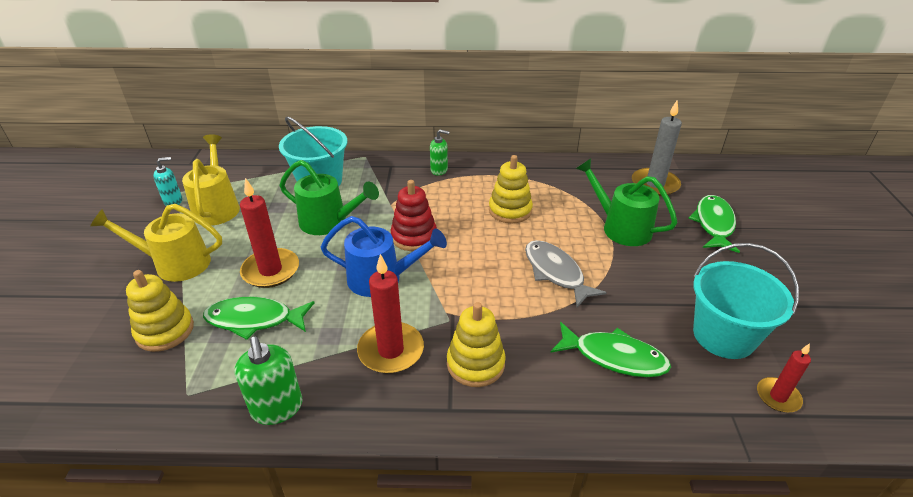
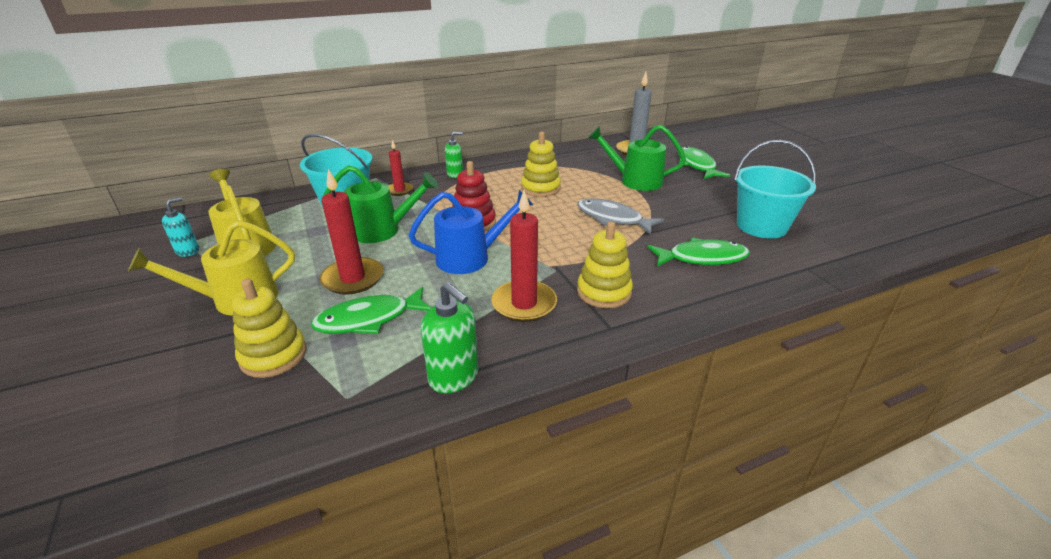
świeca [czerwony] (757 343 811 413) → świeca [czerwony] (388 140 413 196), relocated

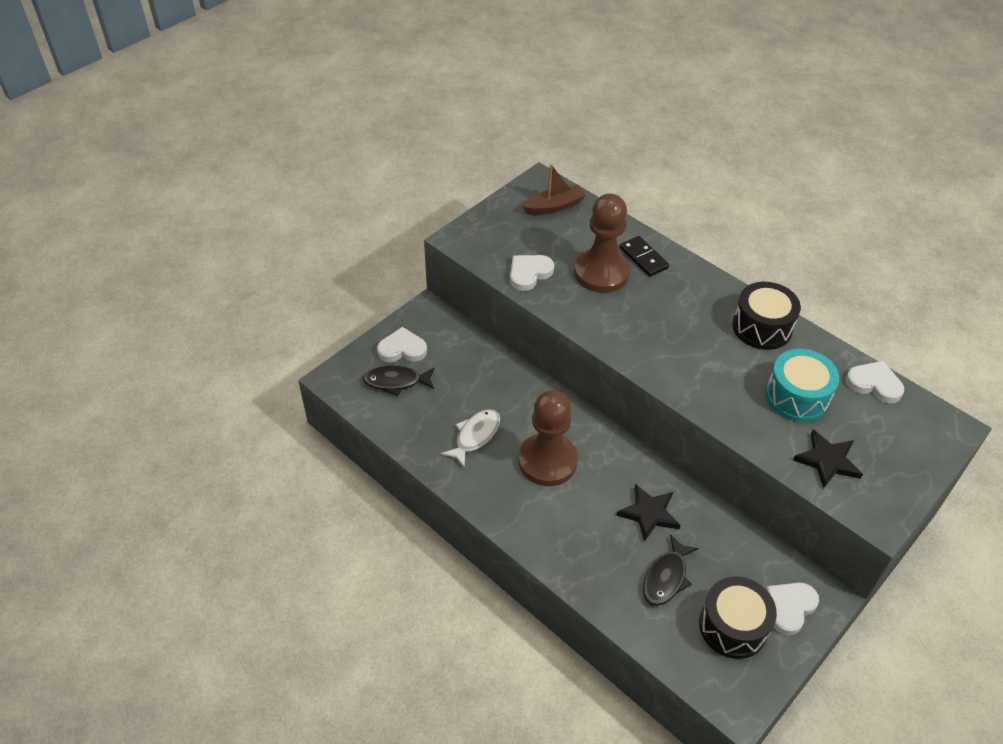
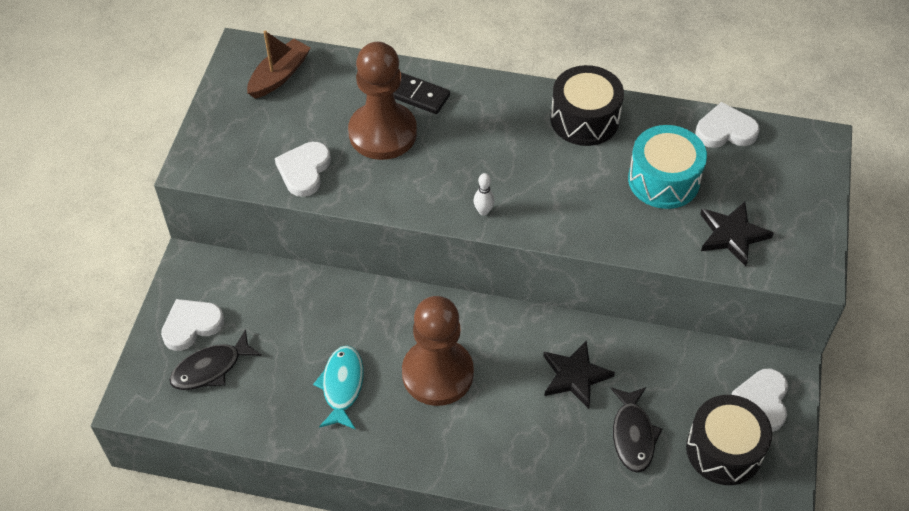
ryba [biały] (441 409 500 468) → ryba [turkusowy] (313 345 363 430)
- → kręgiel [biały] (474 173 495 216)

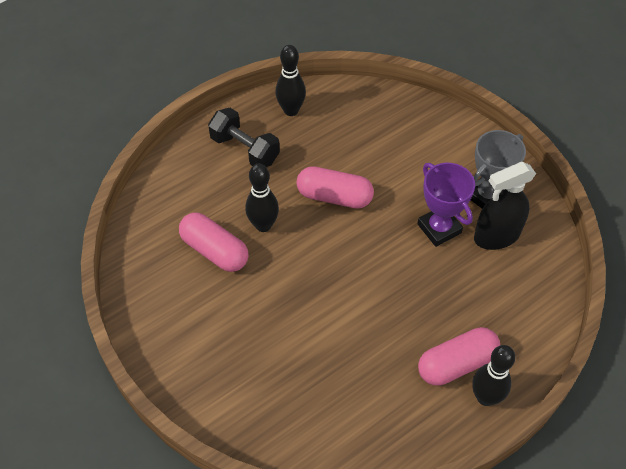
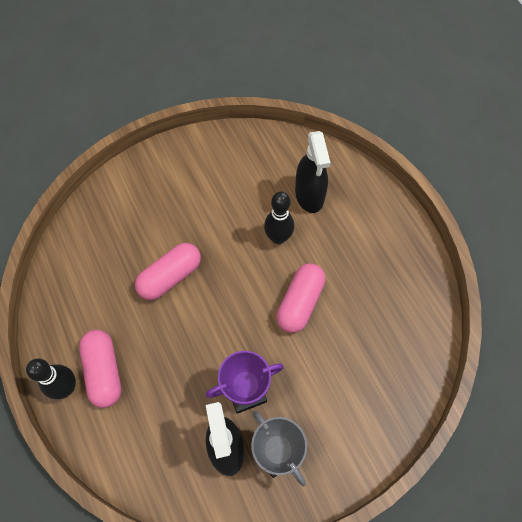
kapsułka [różowy] (179 213 249 272) → kapsułka [różowy] (135 243 201 300), relocated
- → spryskiwacz [czarny] (295 131 331 213)
hantel [czarny] (208 108 280 167) → -
kręgiel [czarny] (275 45 306 116) → -

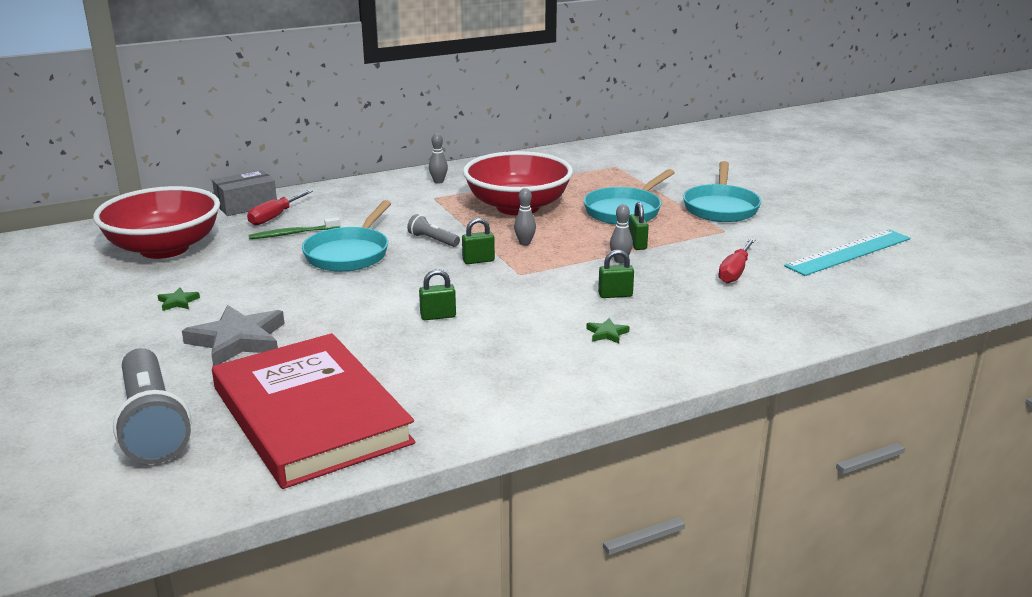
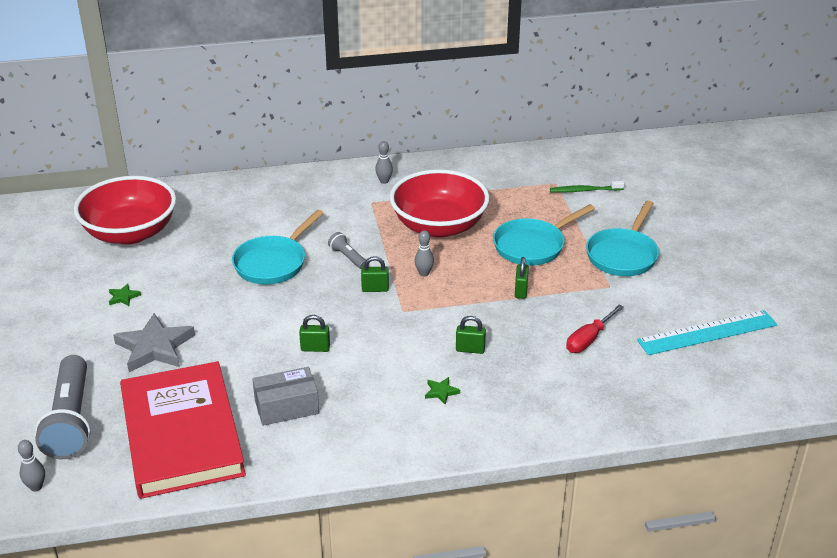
kręgiel [szary] (610 204 633 263) → kręgiel [szary] (18 440 45 492), relocated
pudełko [szary] (212 170 277 216) → pudełko [szary] (252 367 319 426), relocated
szczoteczka do zębów [zielony] (249 217 340 239) → szczoteczka do zębów [zielony] (550 181 624 193), relocated
śrubokręt [czerwony] (247 190 313 225) → -

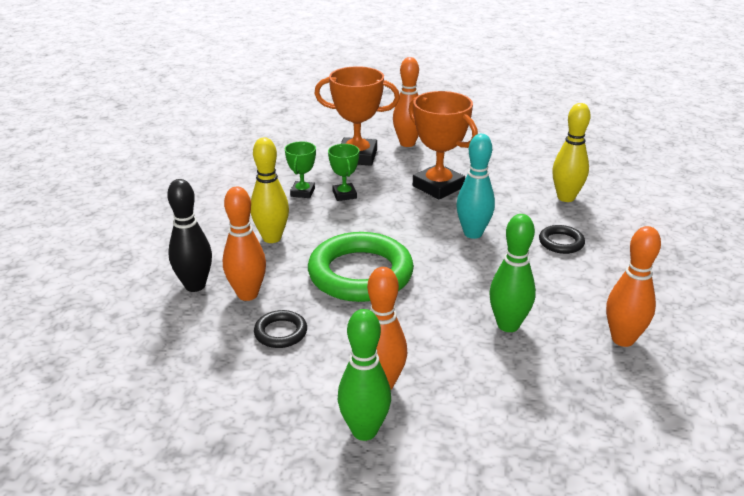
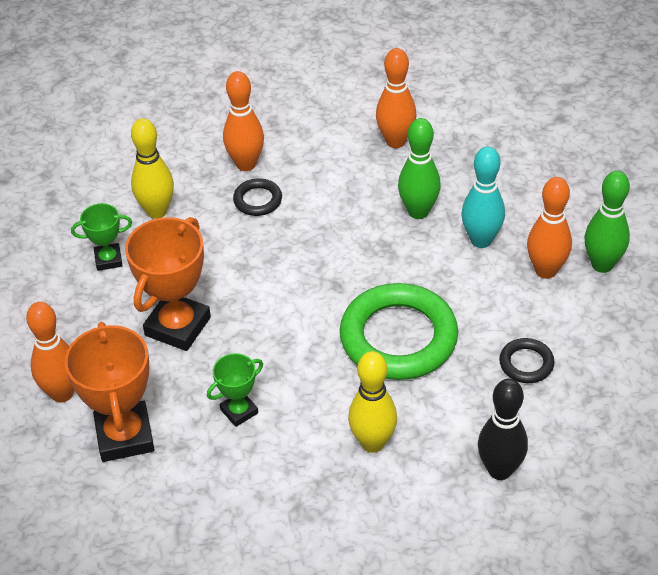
puchar [zielony] (285 141 316 198) → puchar [zielony] (71 203 132 271), relocated
kręgiel [pomarańczowy] (223 187 266 301) → kręgiel [pomarańczowy] (223 71 264 171), relocated
kręgiel [turkusowy] (456 134 495 239) → kręgiel [turkusowy] (461 147 505 248), relocated

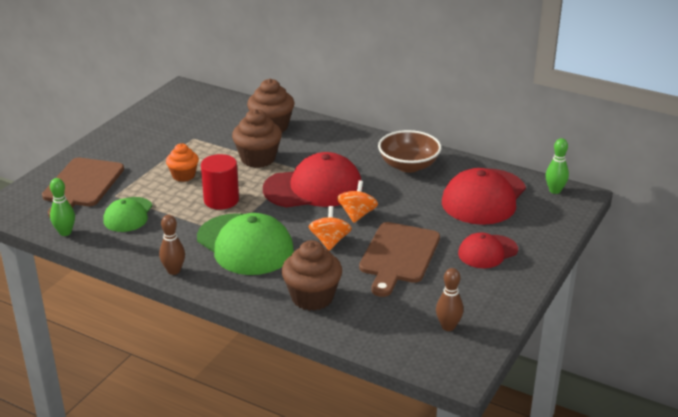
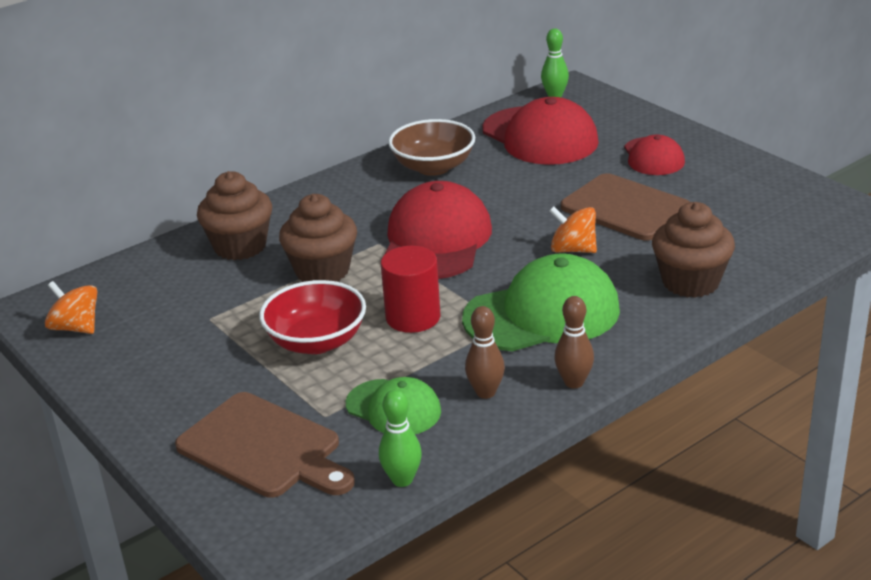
bączek [pomarańczowy] (337 181 378 223) → bączek [pomarańczowy] (45 281 97 334), relocated
muffinka [pomarańczowy] (166 143 199 182) → miska [czerwony] (259 280 366 354)
kręgiel [brązowy] (436 268 464 331) → kręgiel [brązowy] (465 306 505 399), relocated

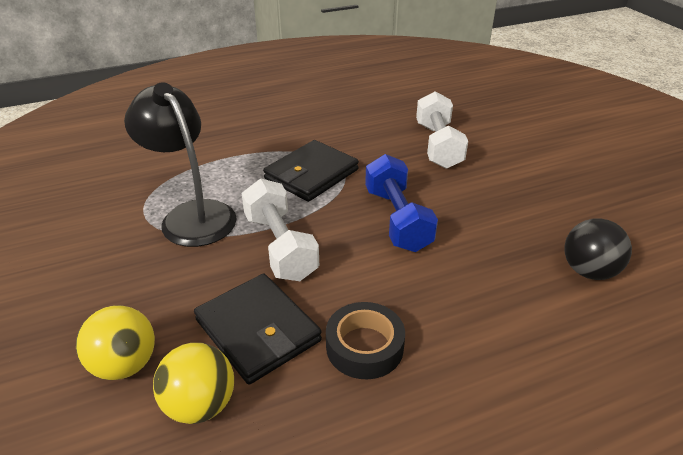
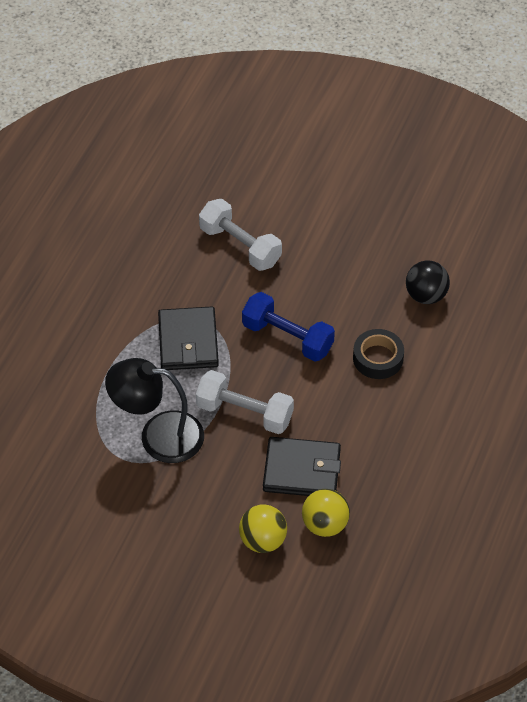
taśma klejąca [czarny] (326 302 405 379) → taśma klejąca [czarny] (353 329 404 379), relocated

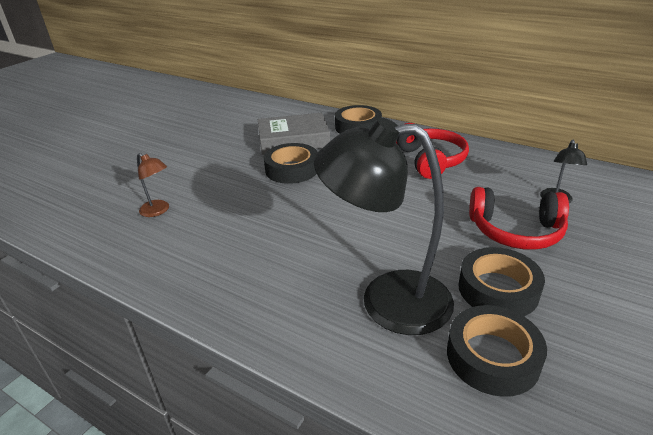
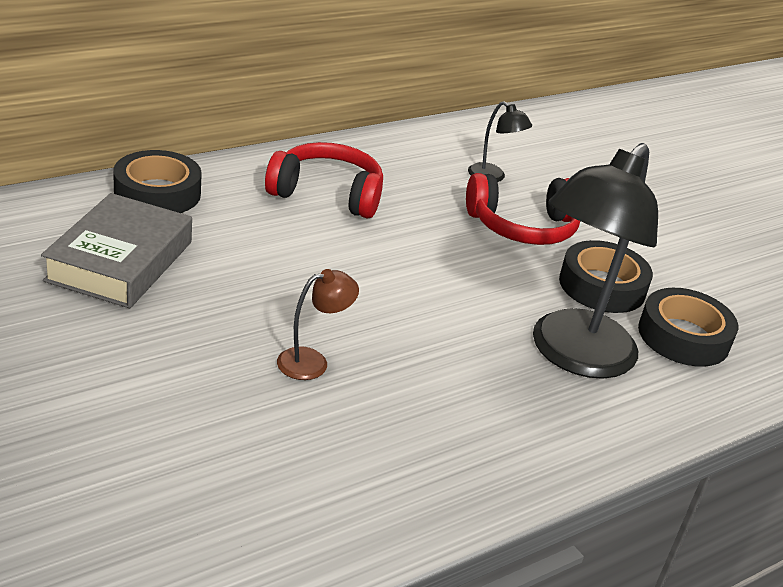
lampka [brązowy] (137 153 169 217) → lampka [brązowy] (277 269 359 380), relocated
słuchawki [czerwony] (469 187 569 250) → słuchawki [czerwony] (466 173 580 245), 45 degrees clockwise
taśma klejąca [czarny] (264 143 318 184) → -

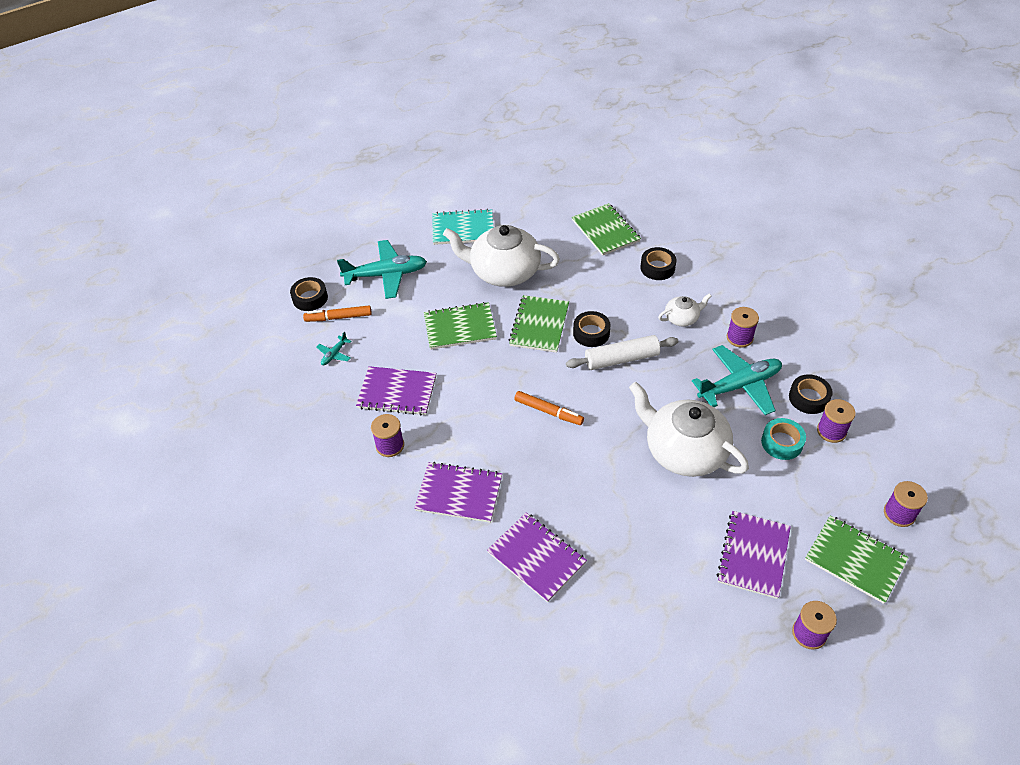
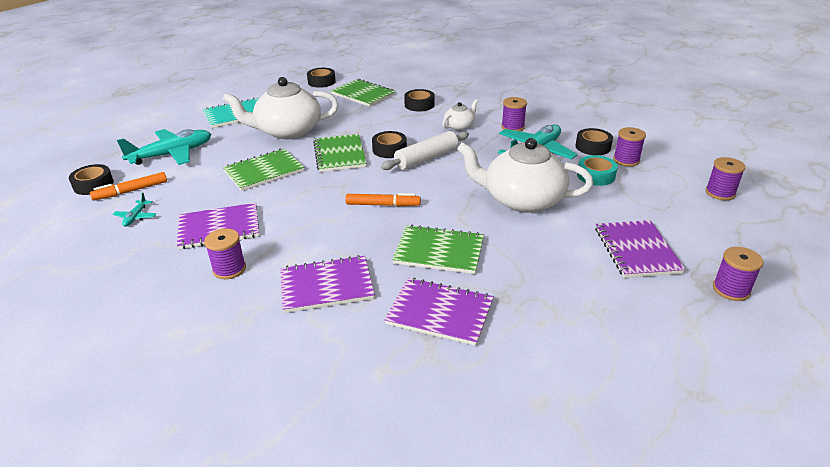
- → taśma klejąca [czarny] (307 68 336 88)
zeszyt [zielony] (805 515 909 604) → zeszyt [zielony] (392 225 484 274), relocated

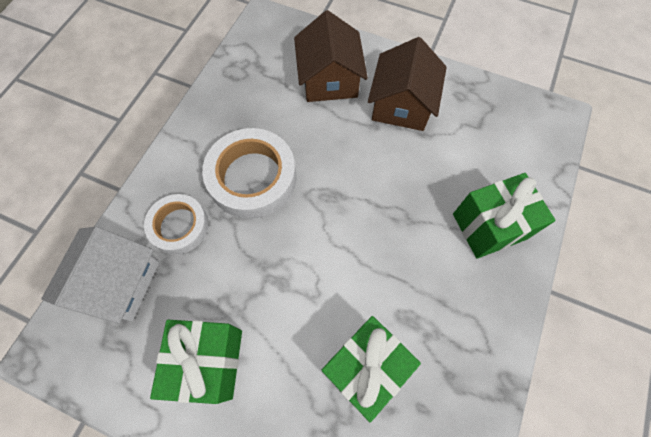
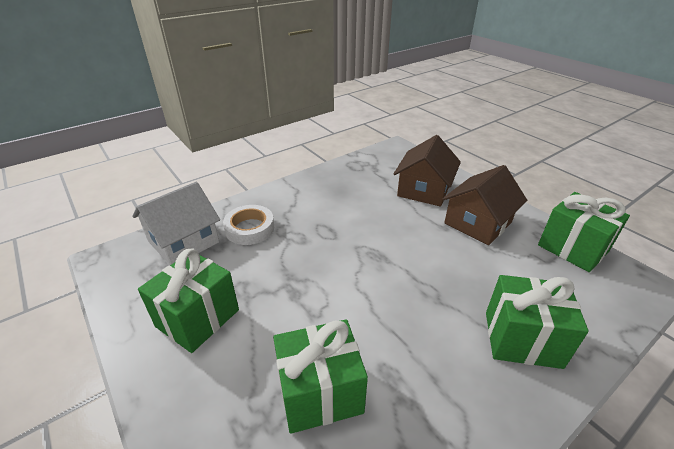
- → prezent [zielony] (538 192 630 272)
taśma klejąca [biały] (202 128 296 219) → -

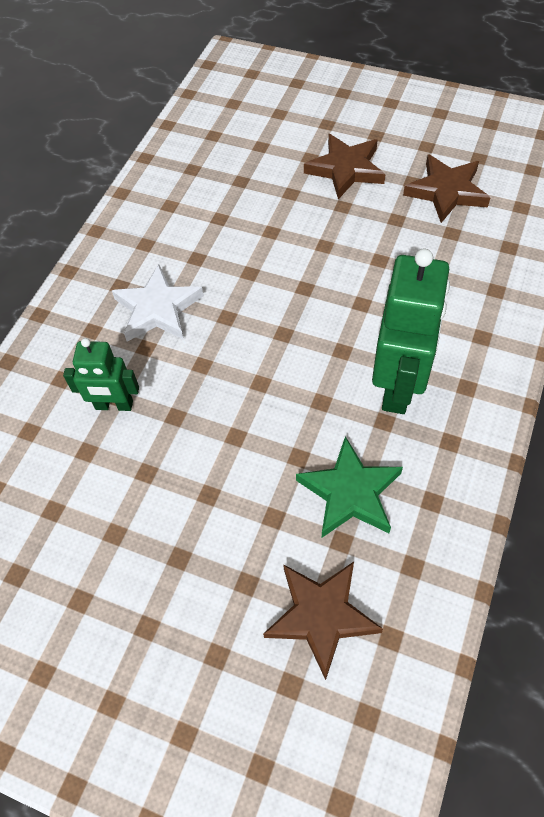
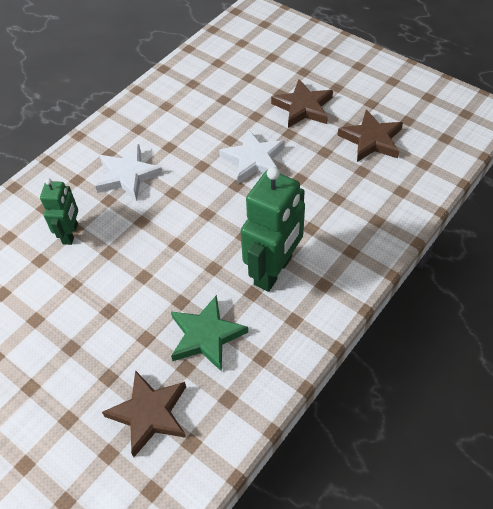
robot [zielony] (63 338 139 411) → robot [zielony] (40 178 78 245), 105 degrees counterclockwise
- → gwiazda [biały] (219 129 285 184)

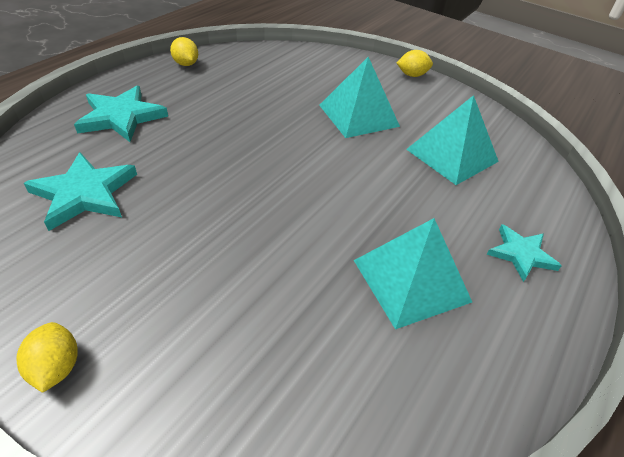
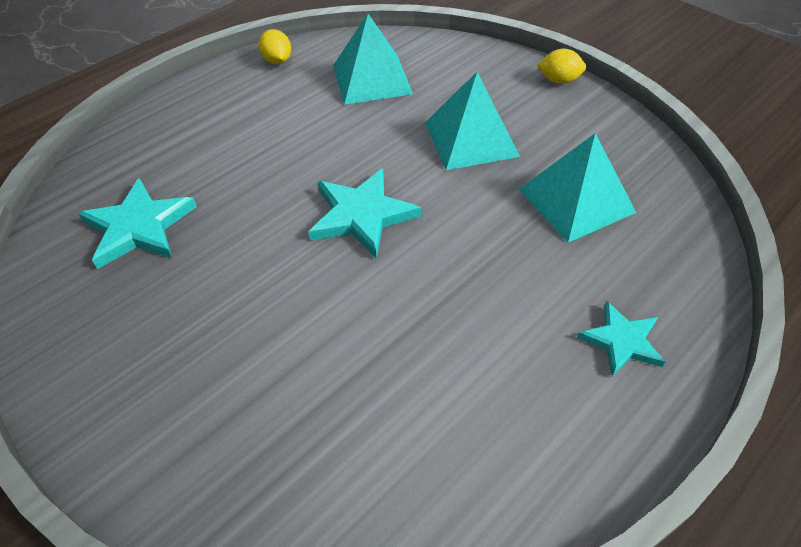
gwiazda [turkusowy] (74 86 168 142) → gwiazda [turkusowy] (309 168 421 259), relocated
piramida [turkusowy] (354 218 472 329) → piramida [turkusowy] (333 14 413 105), relocated
cytryna [żółty] (16 322 77 393) → -

